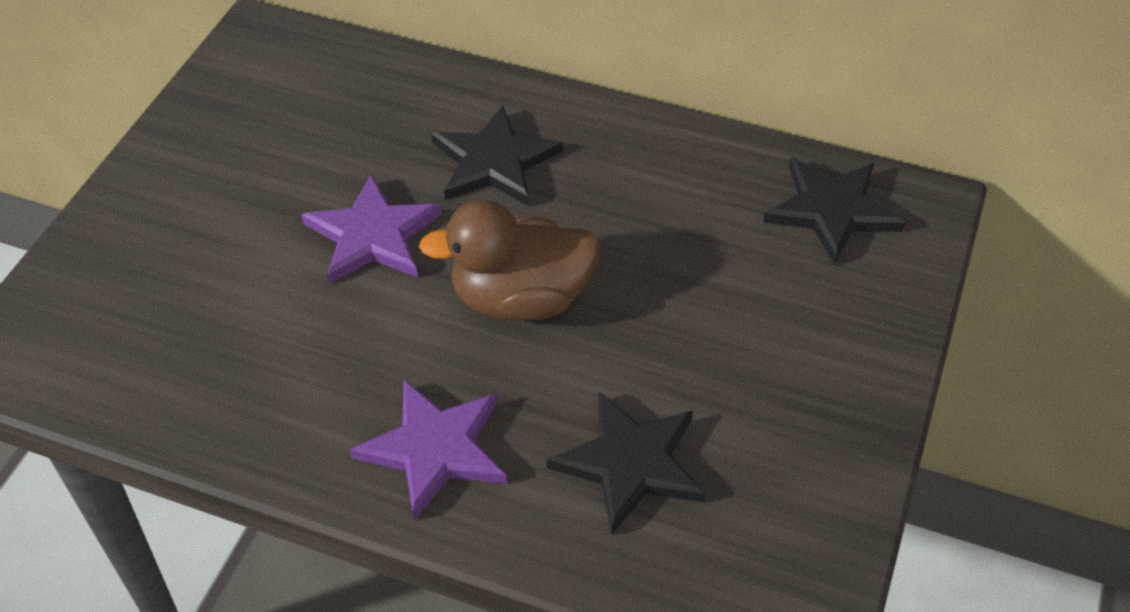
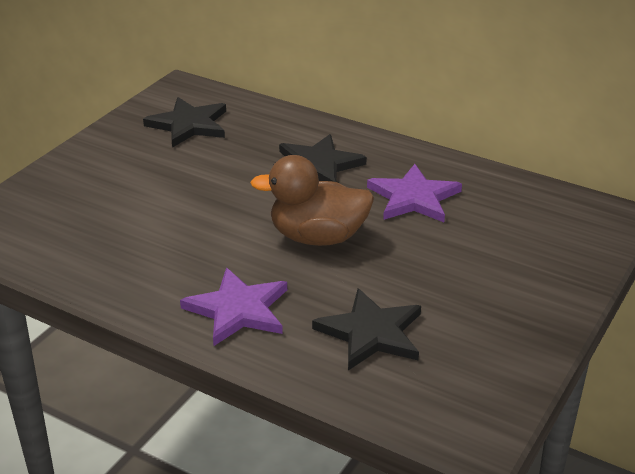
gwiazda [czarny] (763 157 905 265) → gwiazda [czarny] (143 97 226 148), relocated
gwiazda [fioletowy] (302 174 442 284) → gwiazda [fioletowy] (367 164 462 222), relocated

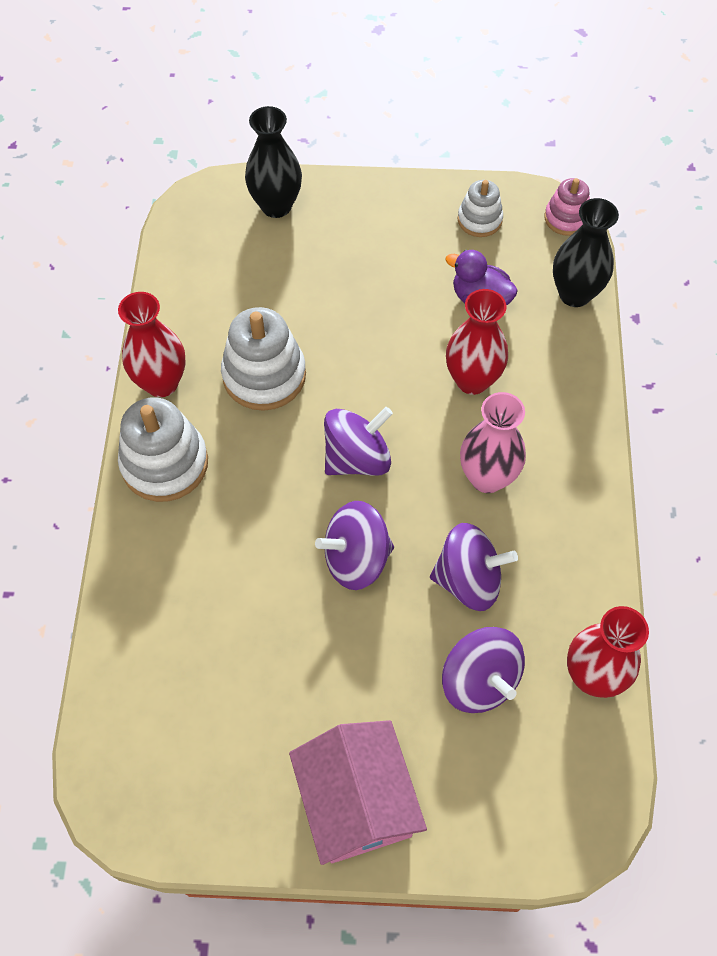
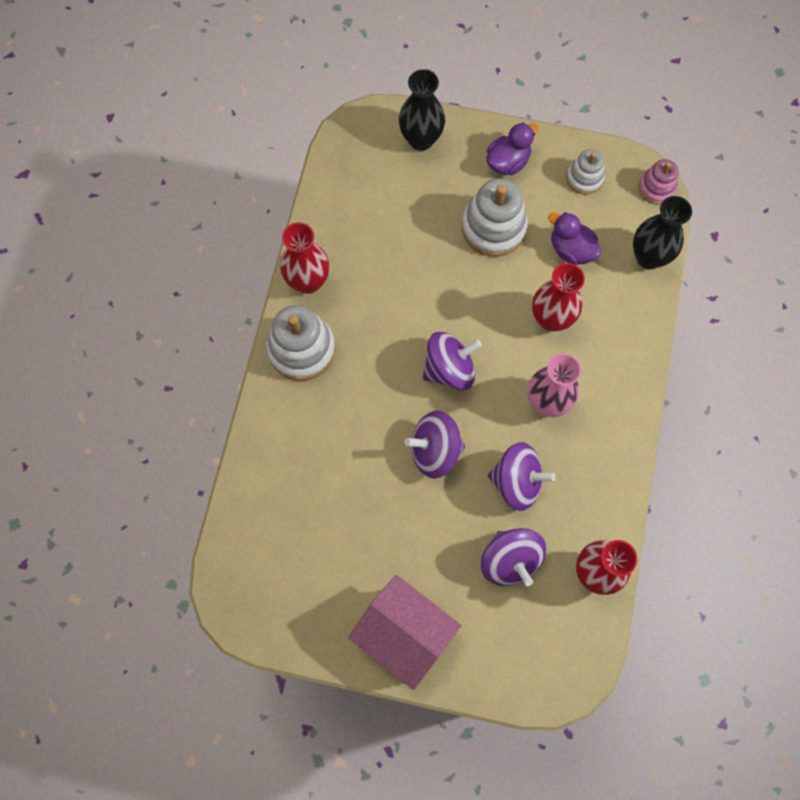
domek [różowy] (289 720 427 865) → domek [różowy] (348 575 461 690), 45 degrees counterclockwise
zabawka nakładanka [biały] (221 307 306 411) → zabawka nakładanka [biały] (462 178 528 257), relocated
- → kaczka [fioletowy] (486 122 539 175)

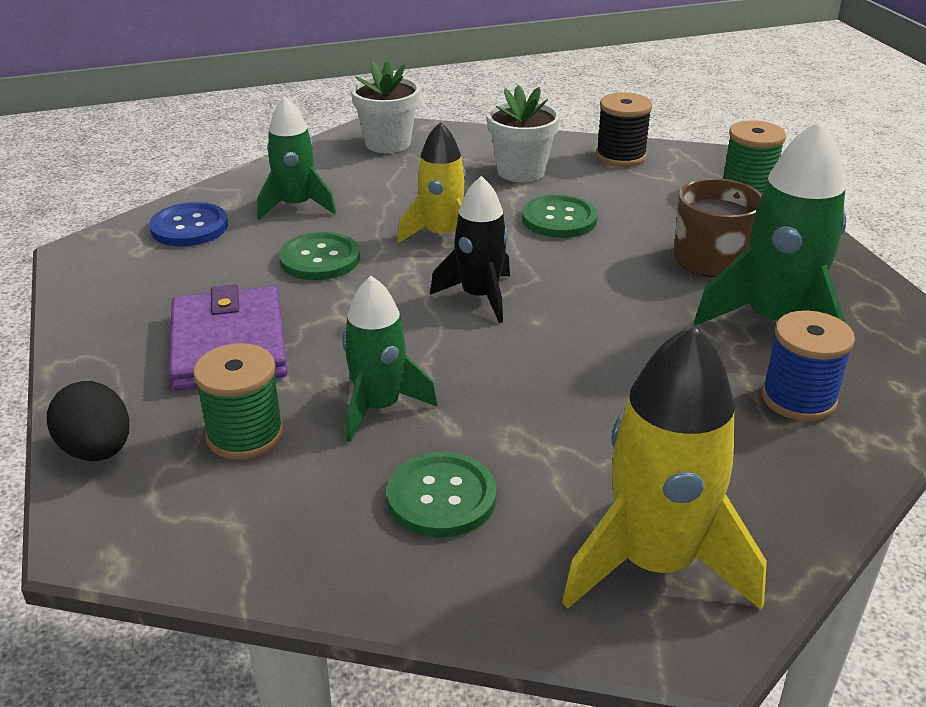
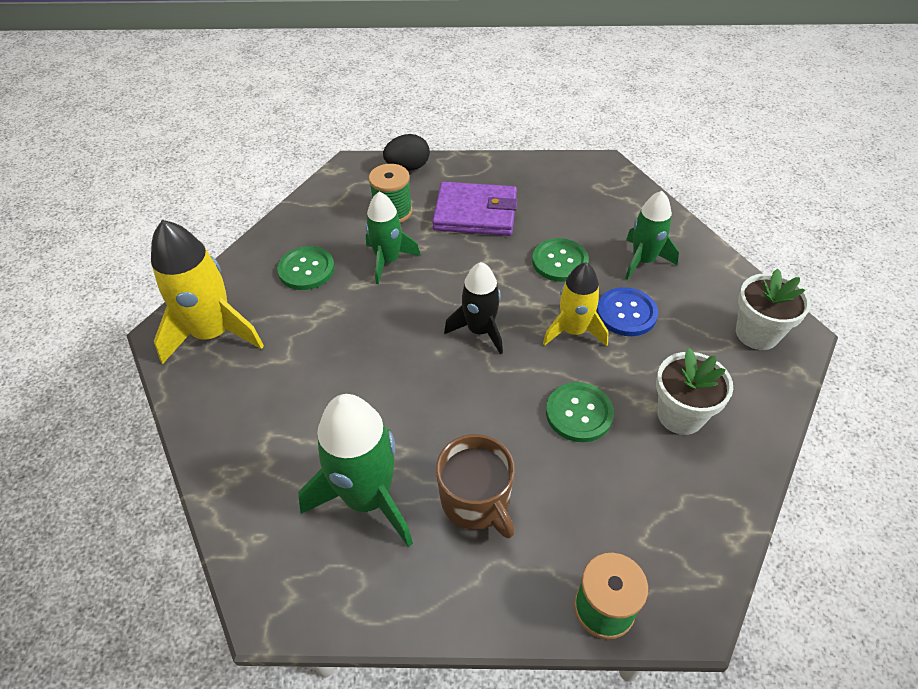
guzik [niebieski] (149 202 228 246) → guzik [niebieski] (597 287 658 336), relocated
szpulka [czarny] (596 92 652 167) → -
szpulka [niebieski] (762 310 855 421) → -

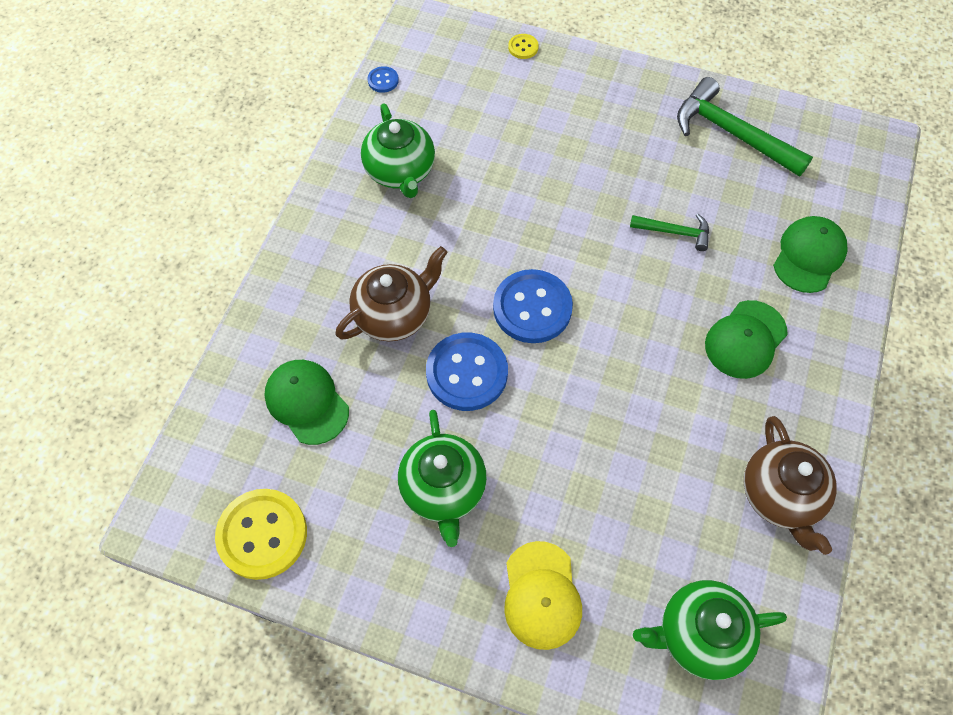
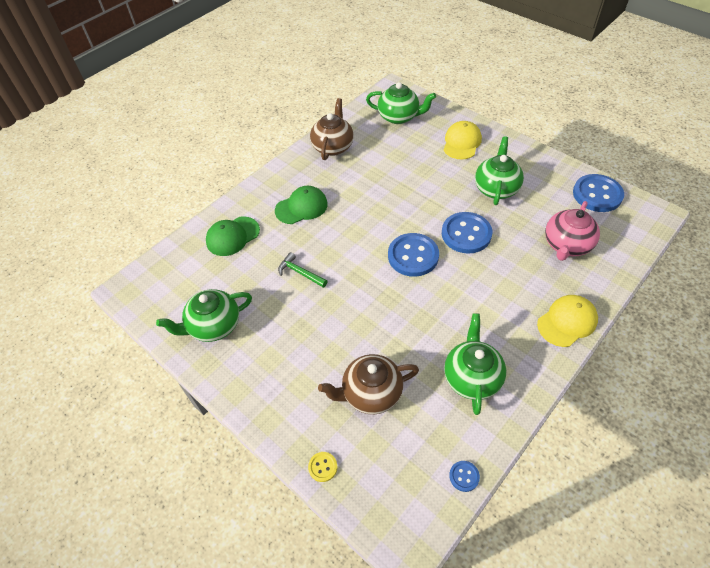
młotek [zielony] (677 77 813 177) → imbryk [zielony] (156 289 252 342)
imbryk [brązowy] (336 246 447 341) → imbryk [brązowy] (318 354 419 414), relocated
- → czapka [żółty] (537 295 598 347)
czapka [zielony] (264 360 349 445) → imbryk [różowy] (545 201 600 261)
guzik [żółty] (215 489 307 580) → guzik [niebieski] (573 174 624 212)

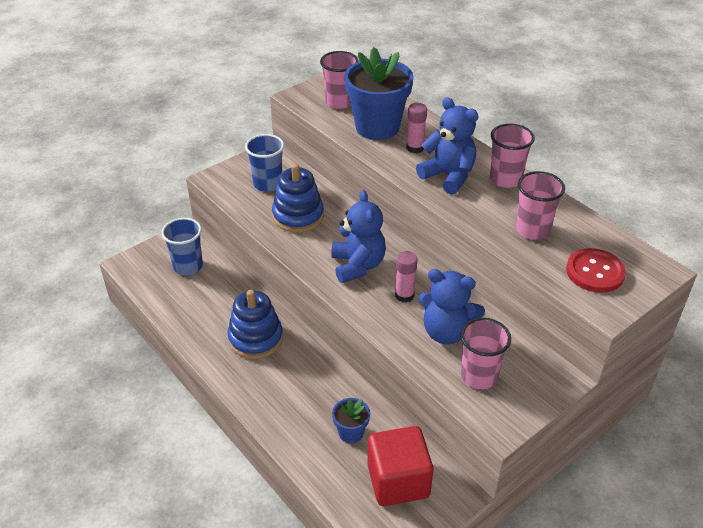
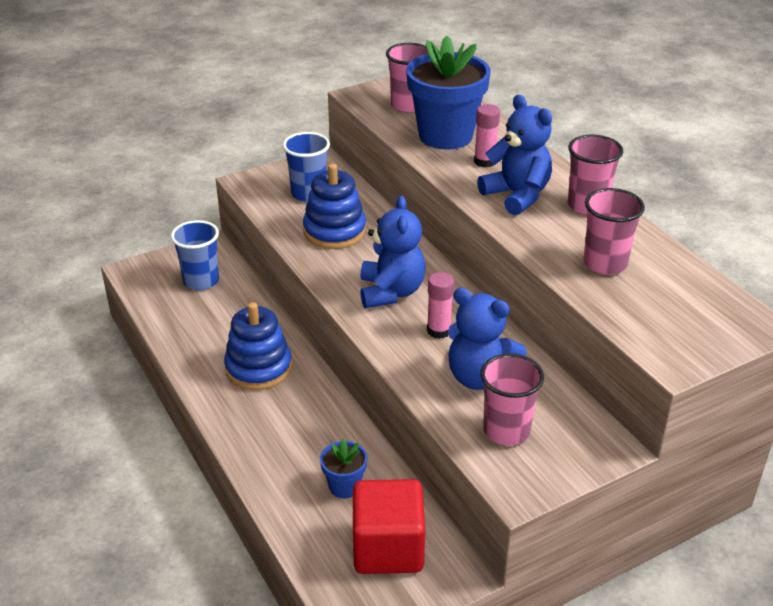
guzik [czerwony] (566 248 626 293) → -

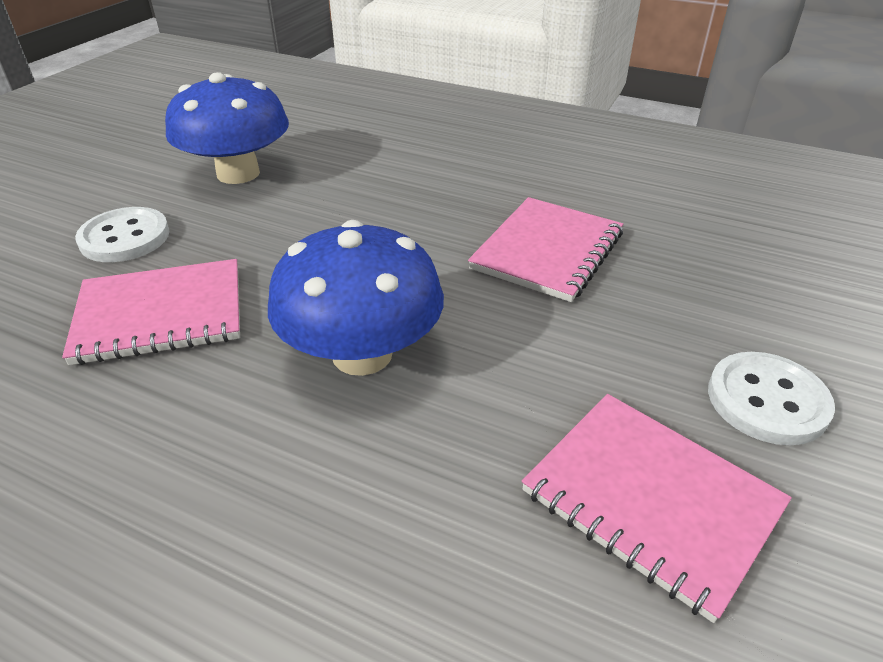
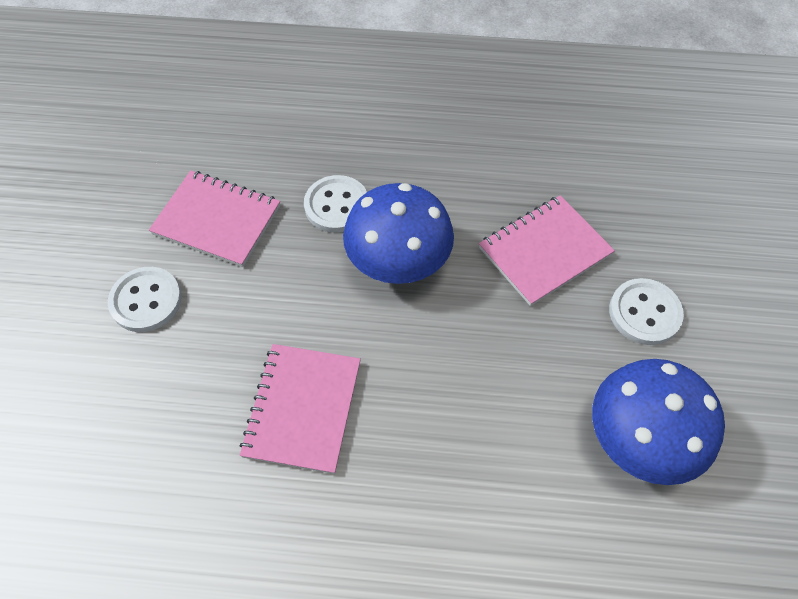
- → guzik [biały] (304 175 367 233)

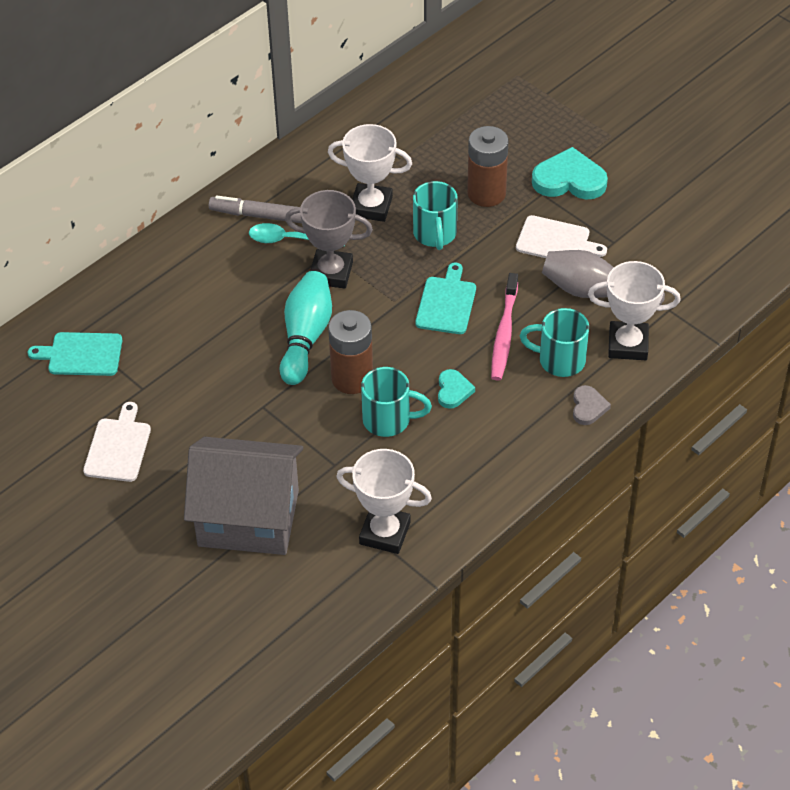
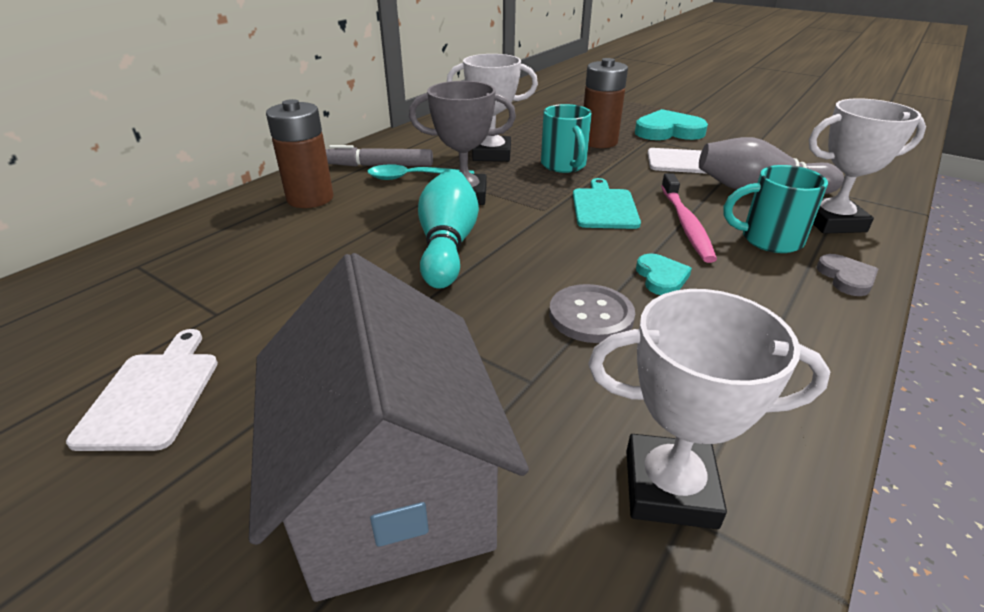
domek [szary] (184 437 303 555) → domek [szary] (249 253 529 602), 75 degrees clockwise
bateria [brązowy] (328 310 373 394) → bateria [brązowy] (266 99 334 208), relocated
kubek [turkusowy] (361 367 432 437) → guzik [szary] (549 284 635 343)
deska do krojenia [turkusowy] (28 332 122 376) → -

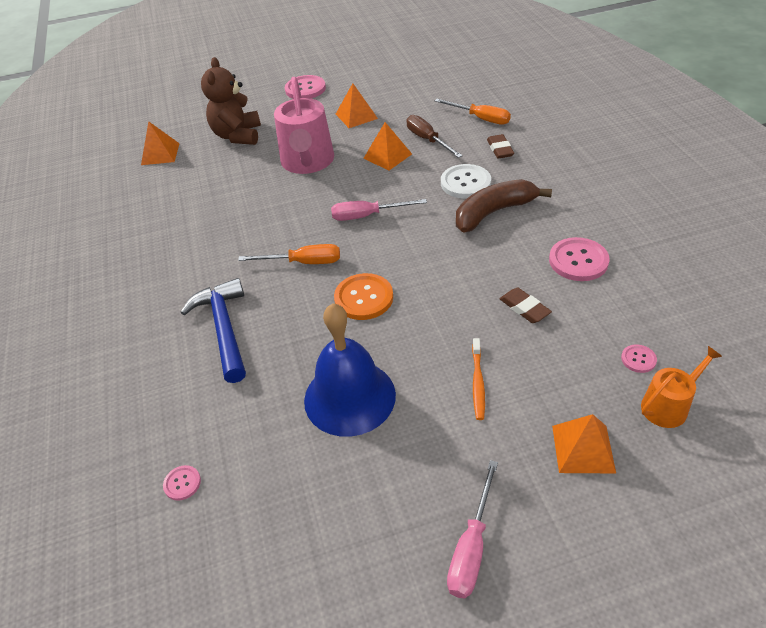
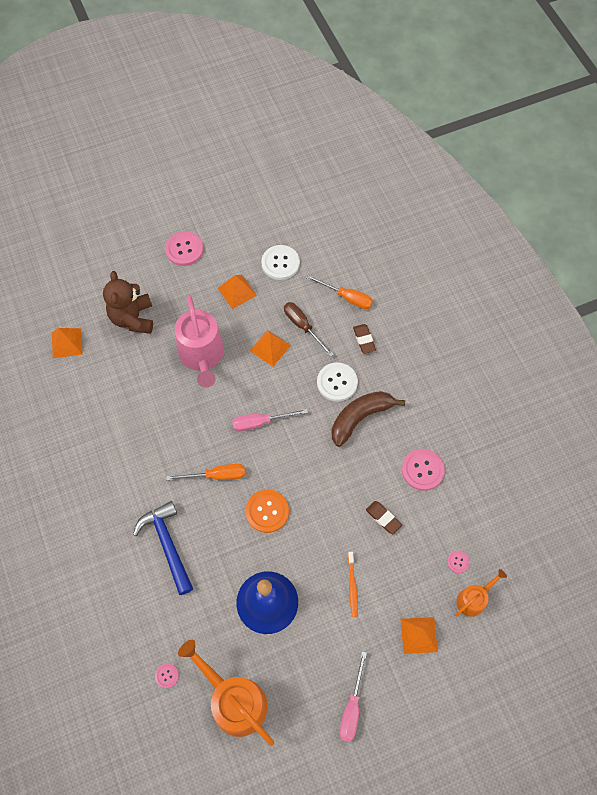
- → konewka [pomarańczowy] (178 640 274 746)
- → guzik [biały] (261 245 300 280)

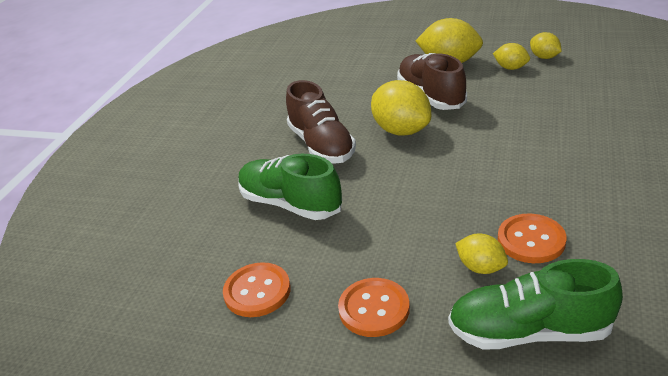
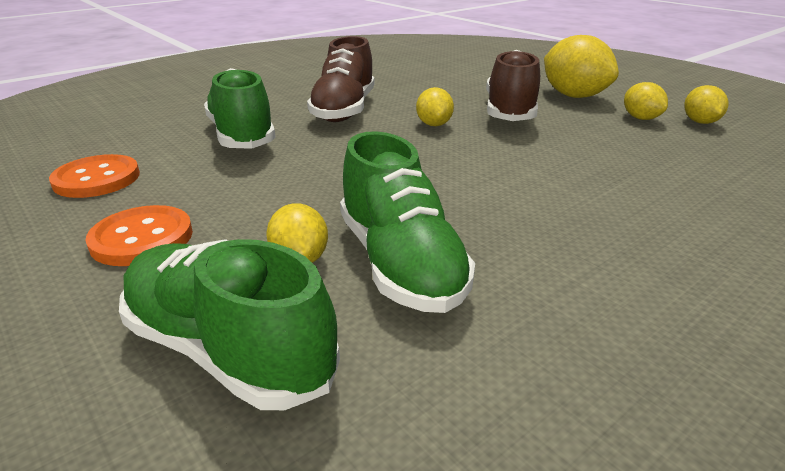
guzik [pomarańczowy] (498 214 567 263) → but [zielony] (340 131 475 313)
cytryna [żółty] (371 80 431 135) → cytryna [żółty] (416 87 454 126), x0.55

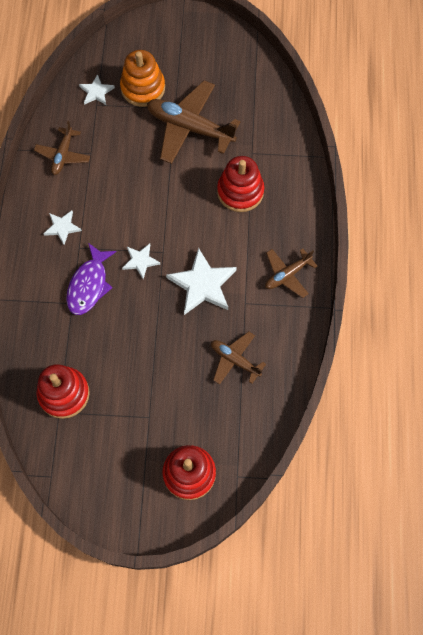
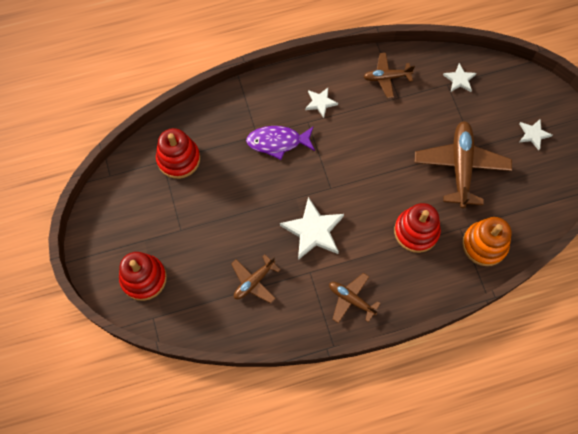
samolot [brązowy] (211 332 266 385) → samolot [brązowy] (231 255 281 303), 150 degrees counterclockwise
zabawka nakładanka [pomarańczowy] (120 50 165 107) → zabawka nakładanka [pomarańczowy] (462 217 512 266), relocated
gwiazda [biały] (122 244 160 279) → gwiazda [biały] (519 119 552 150), relocated

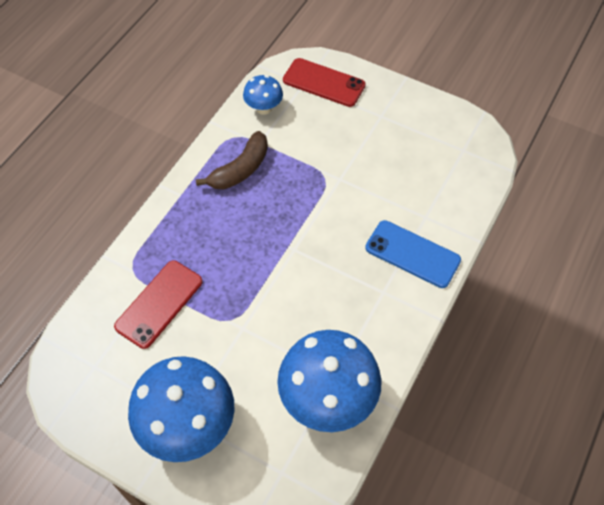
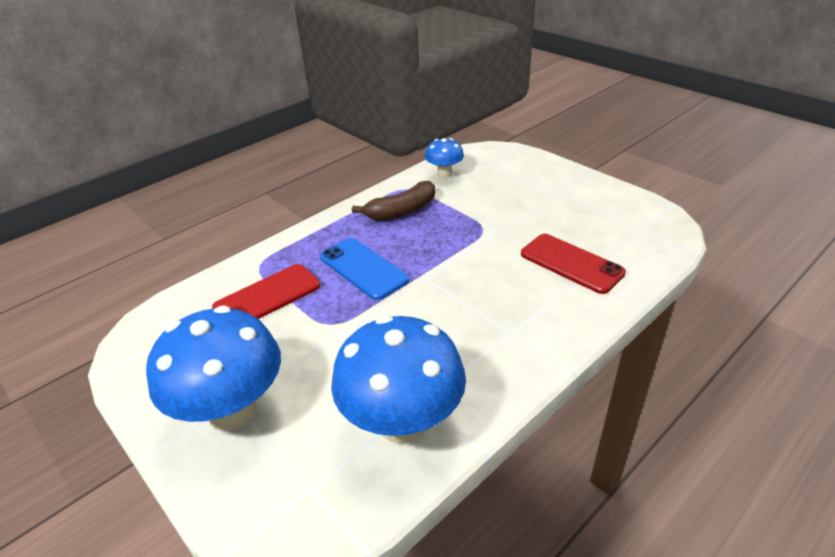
telefon [niebieski] (365 220 461 288) → telefon [niebieski] (320 238 409 300), relocated
telefon [czerwony] (283 58 366 107) → telefon [czerwony] (521 234 626 294), relocated

